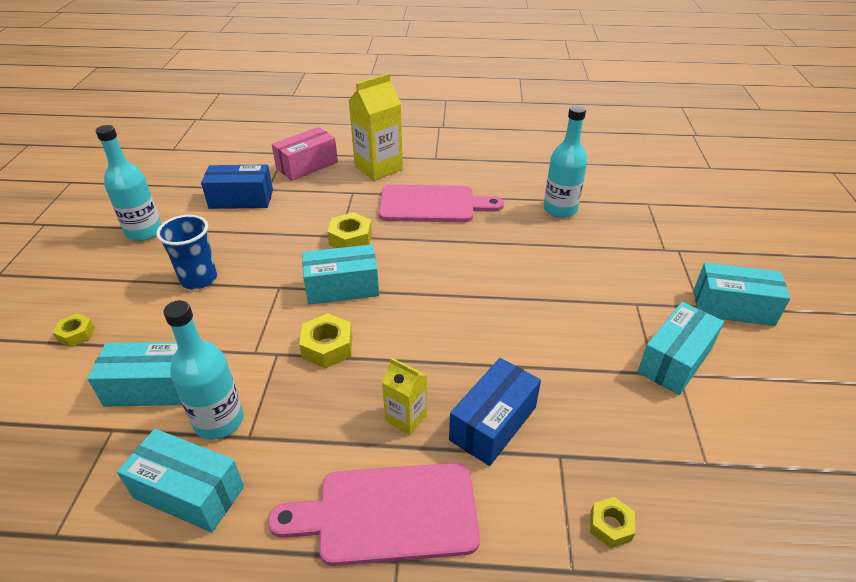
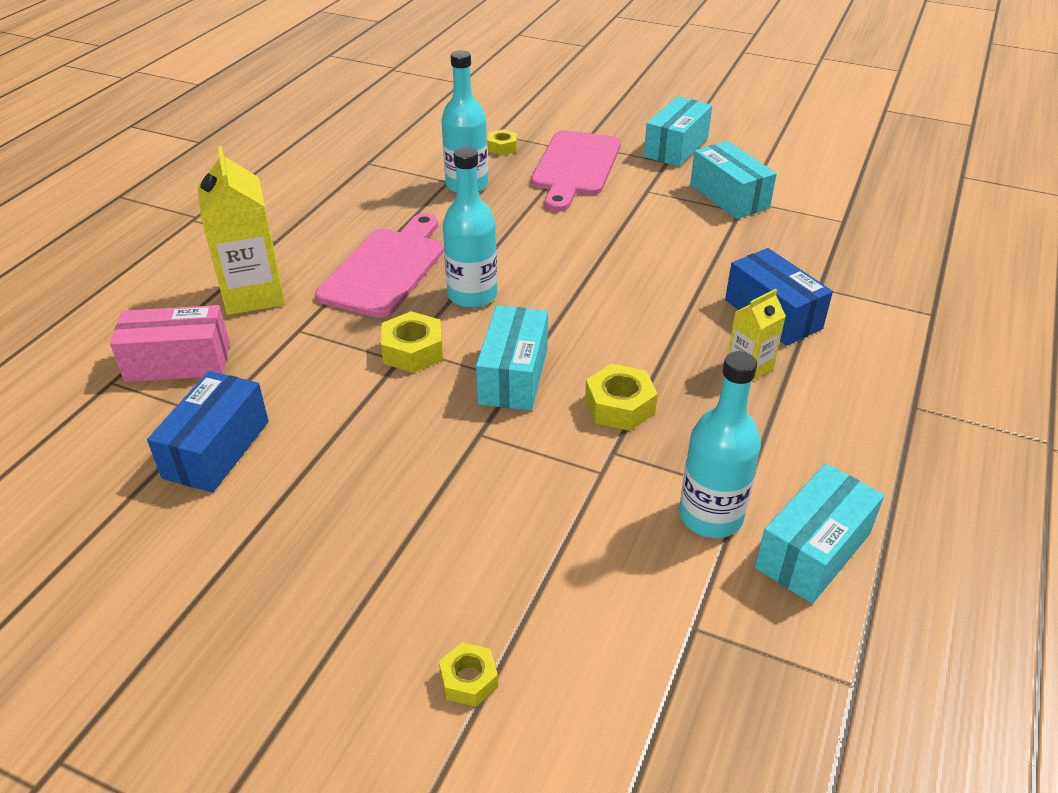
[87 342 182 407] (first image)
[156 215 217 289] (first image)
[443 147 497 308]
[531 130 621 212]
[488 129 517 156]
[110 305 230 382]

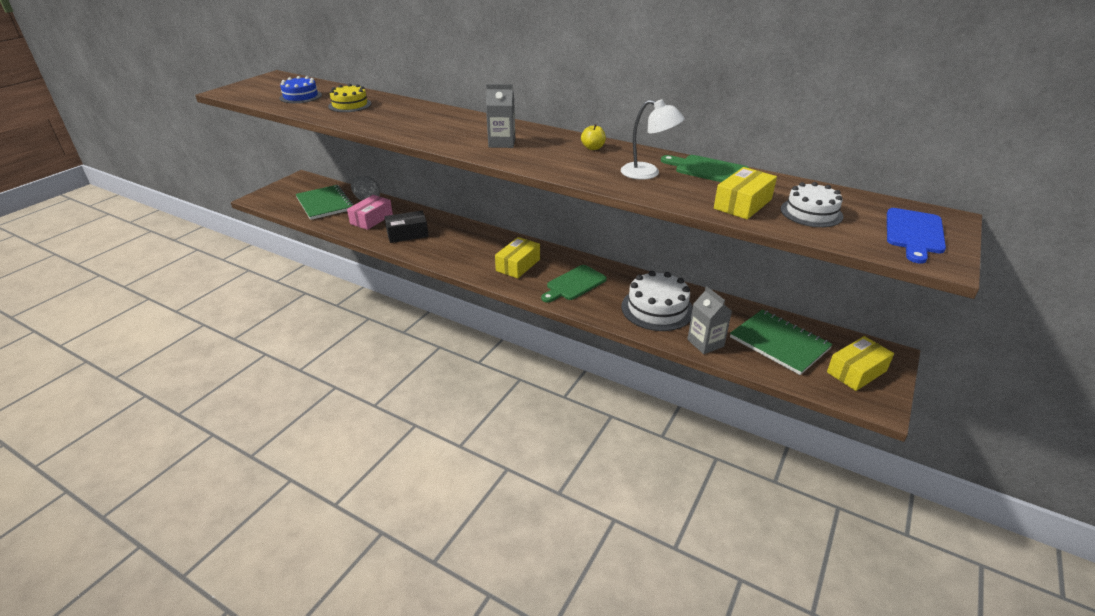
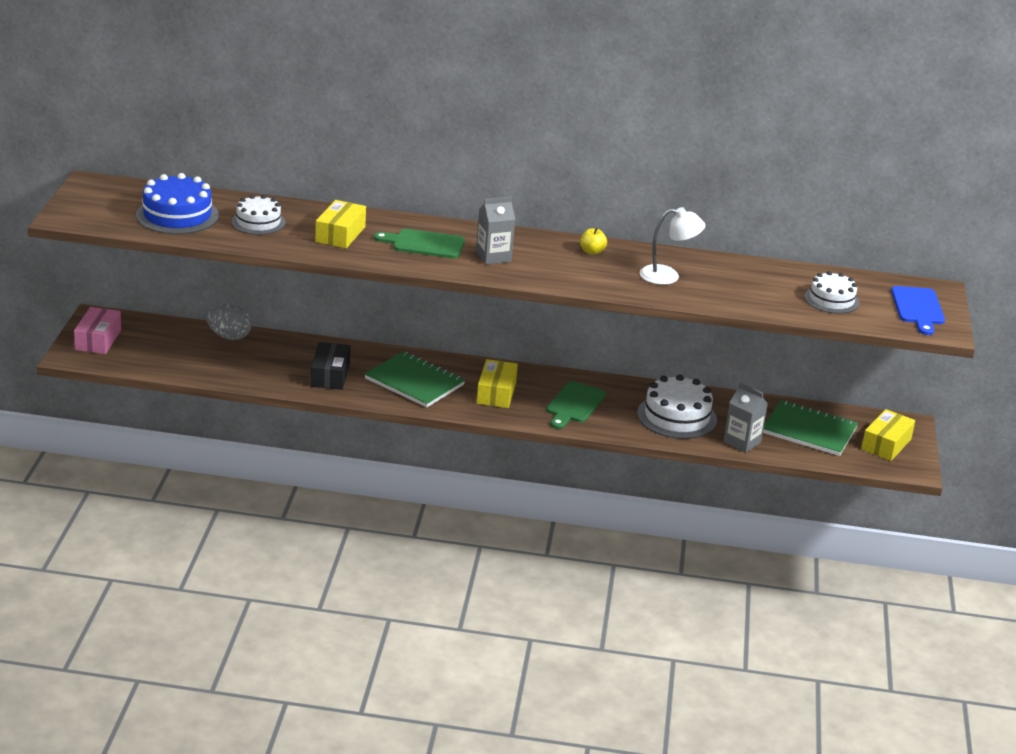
[364 351 465 407]
[74 307 121 354]
[374 229 465 258]
[315 200 366 248]
[232 195 286 235]
[311 342 350 390]
[136 173 219 234]

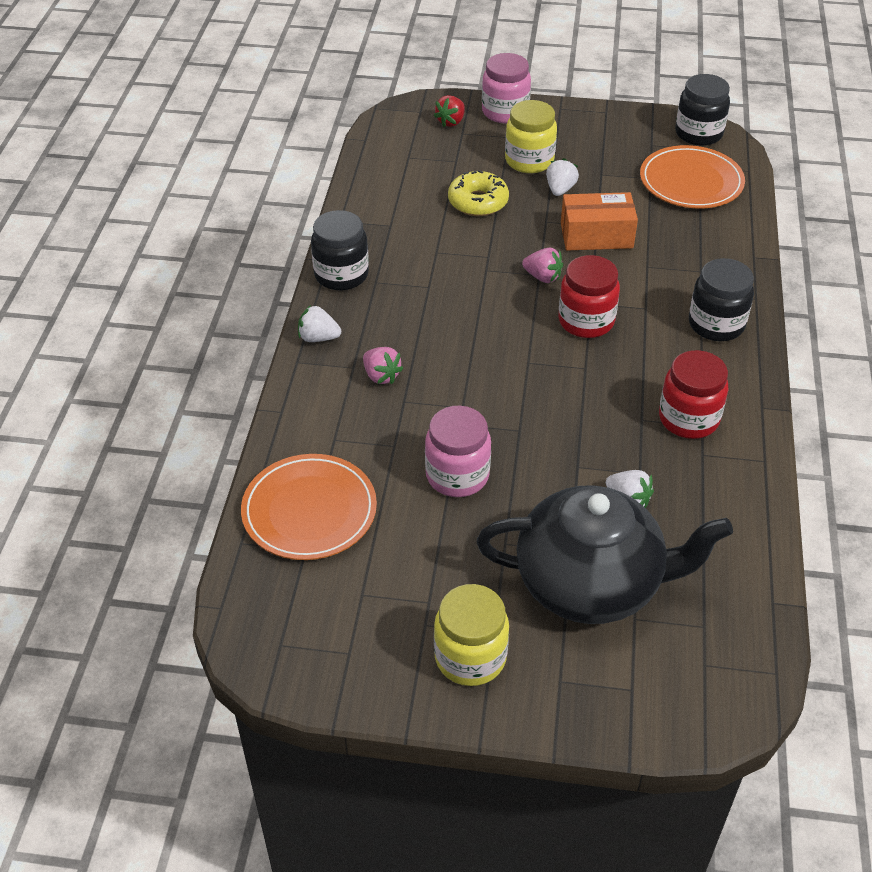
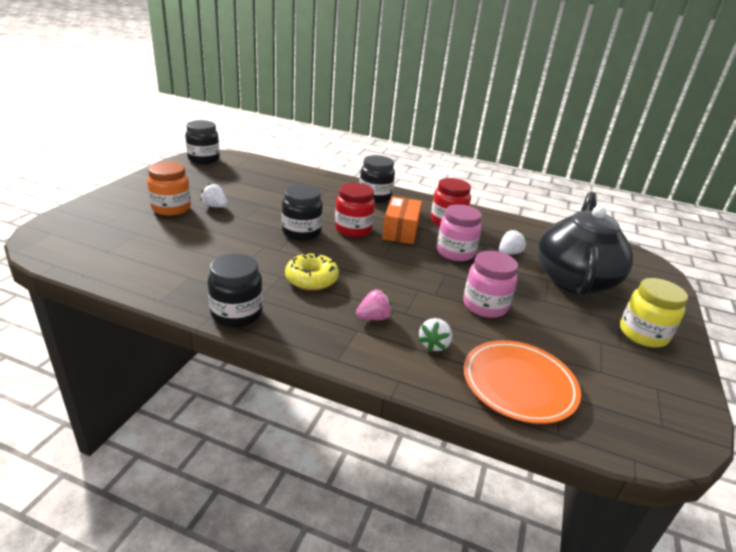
[434 95 465 127] (first image)
[640 145 745 208] (first image)
[418 318 452 352]
[285 253 339 291]
[437 204 482 261]
[382 196 422 244]
[282 185 323 241]
[147 162 191 216]

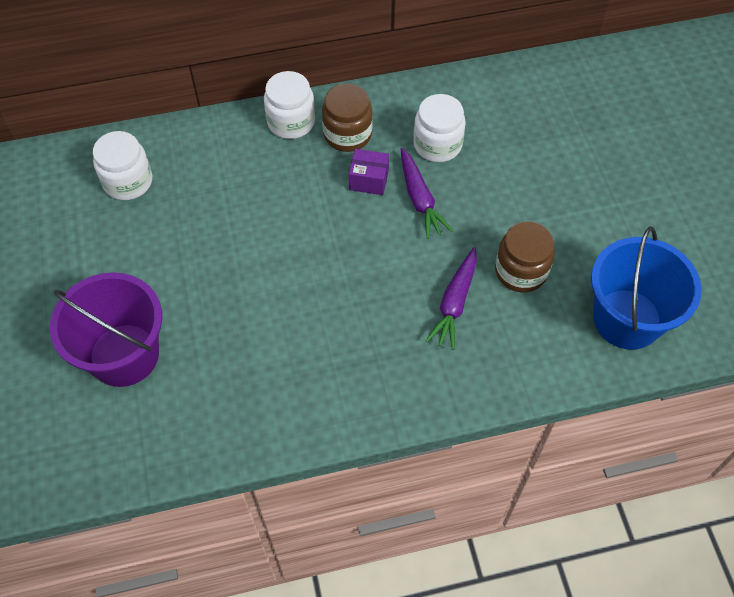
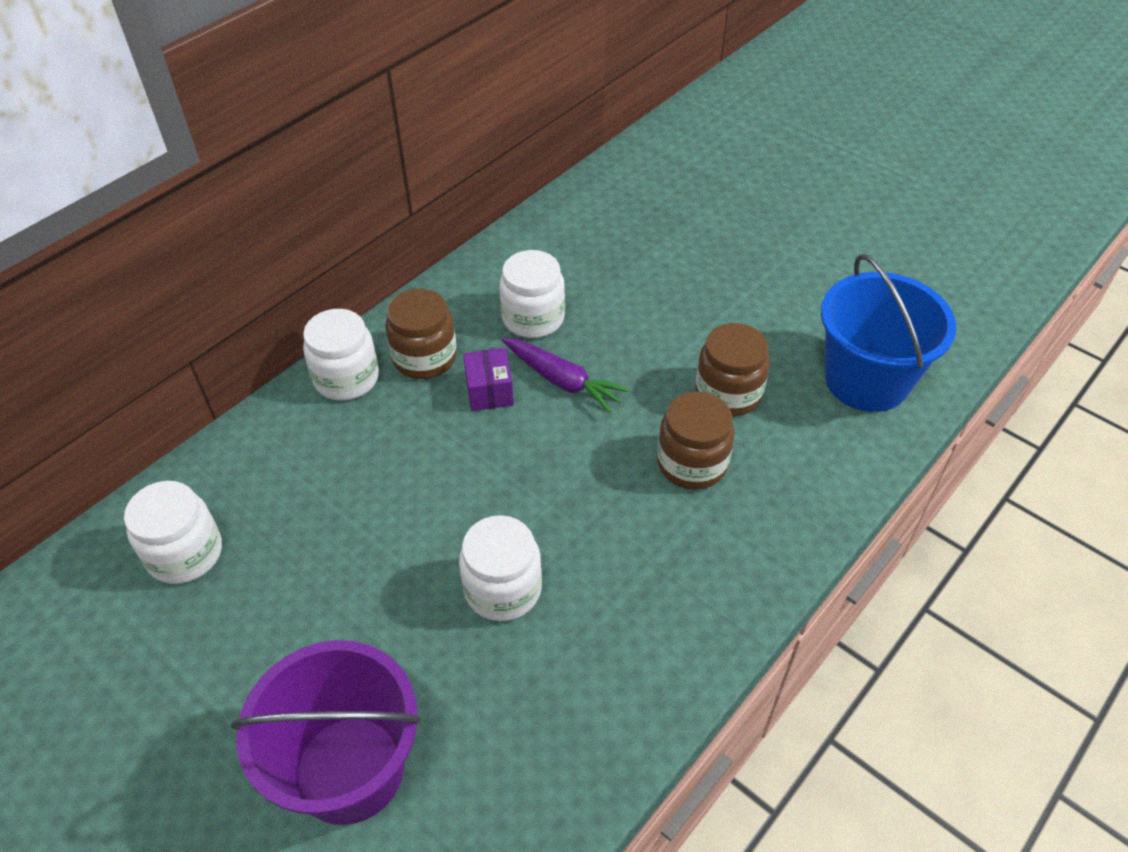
[459 515 542 621]
[657 391 735 489]
[463 348 514 411]

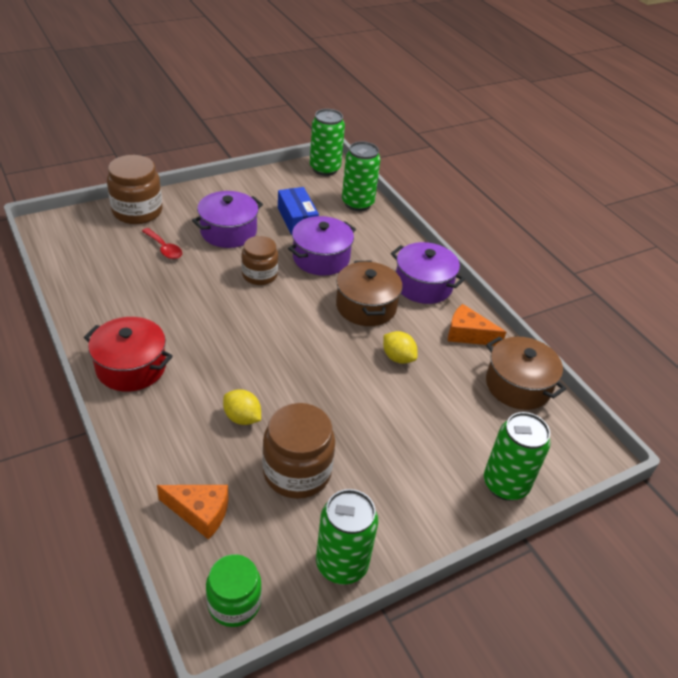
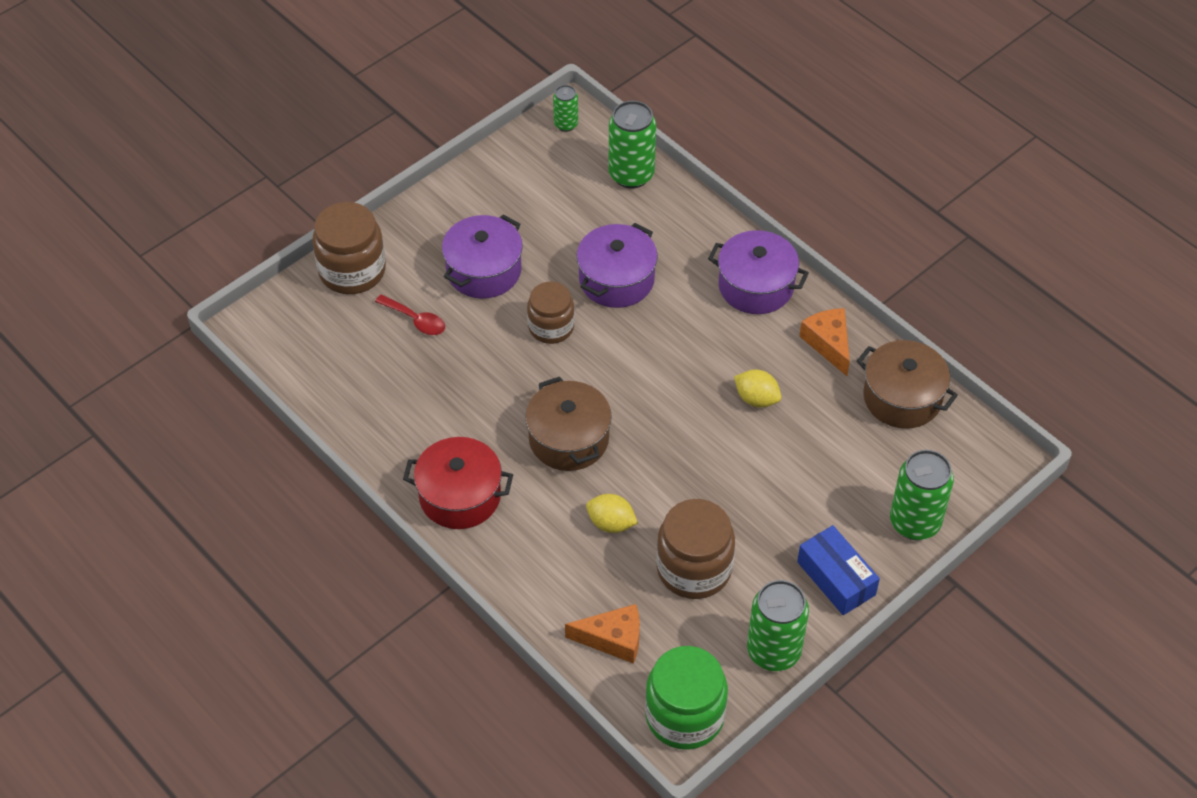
[797 525 880 615]
[525 377 612 471]
[799 308 850 376]
[645 646 728 750]
[553 85 578 132]

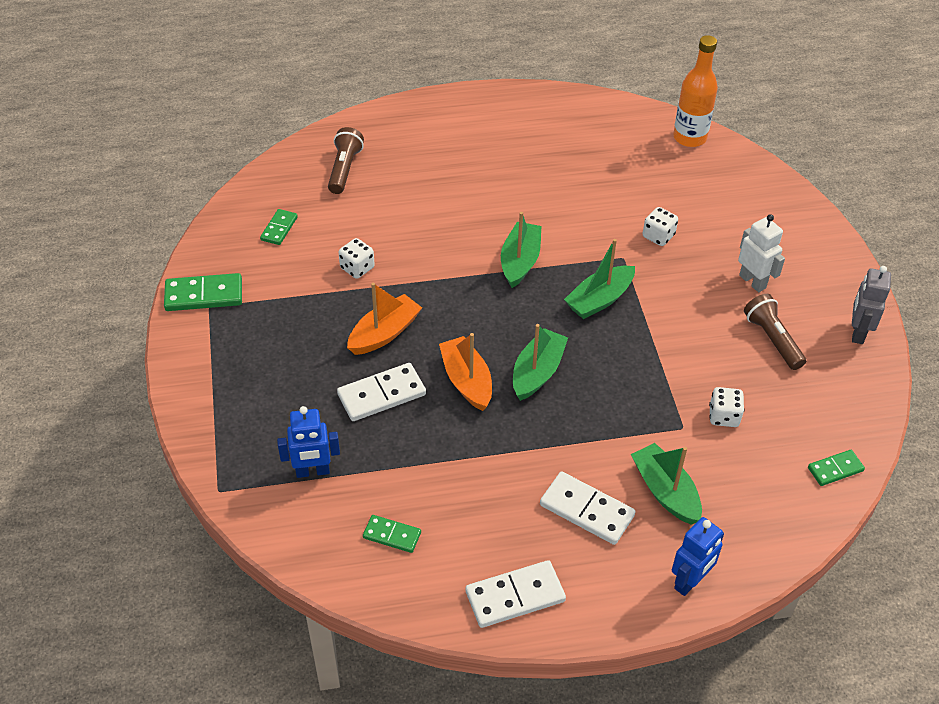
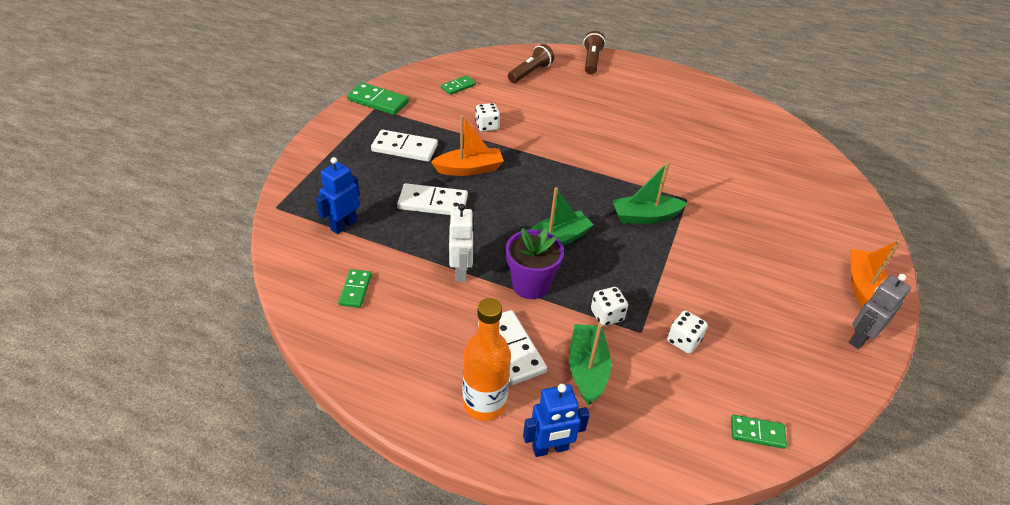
[501 212 541 288] (first image)
[506 228 564 299]
[850 240 901 307]
[371 129 438 162]
[591 287 628 326]
[463 298 511 421]
[449 204 474 282]
[583 31 606 74]
[316 157 360 234]
[338 269 372 308]

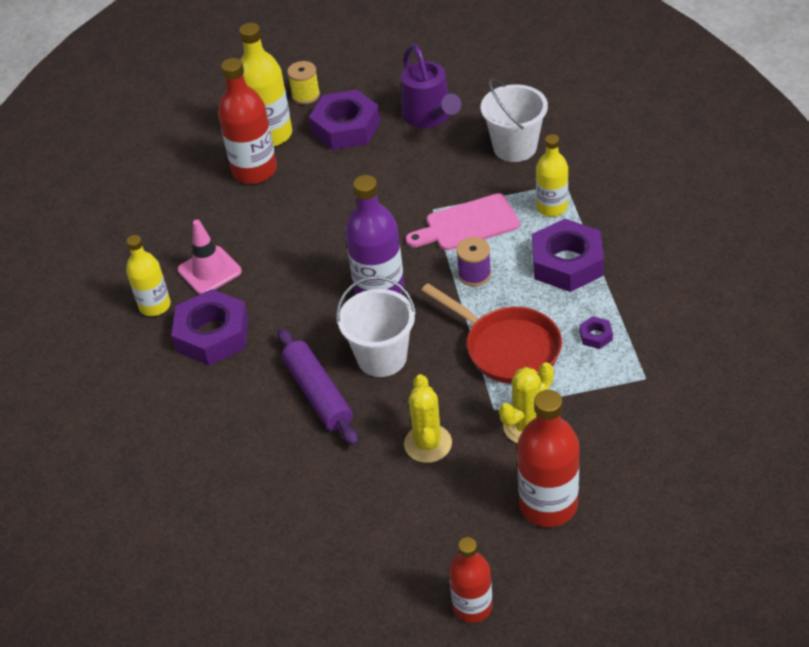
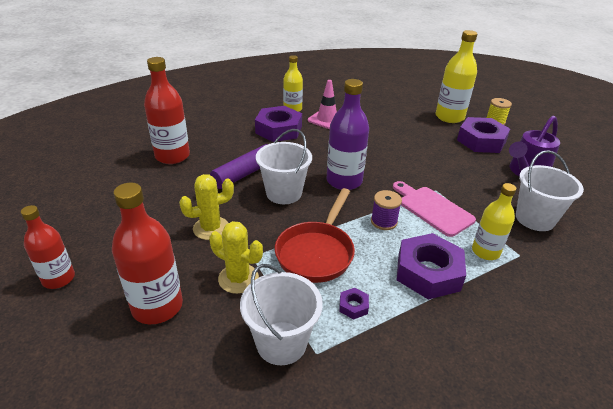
[240 264 323 365]
[144 57 190 164]

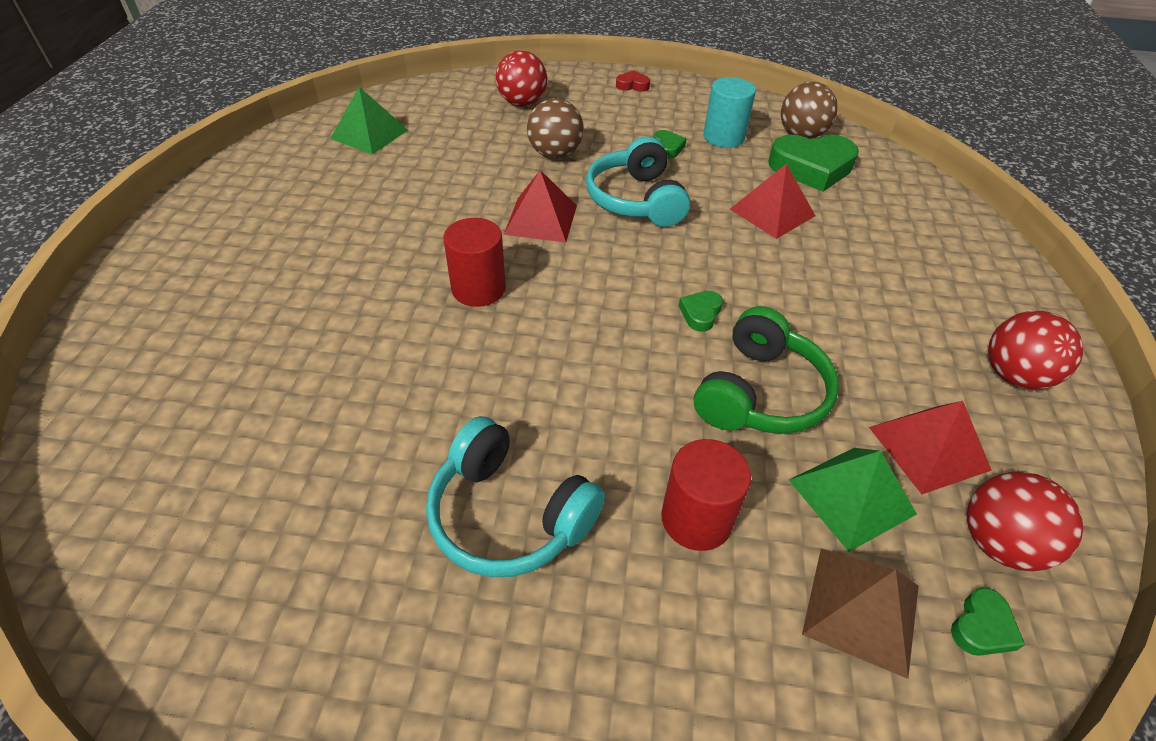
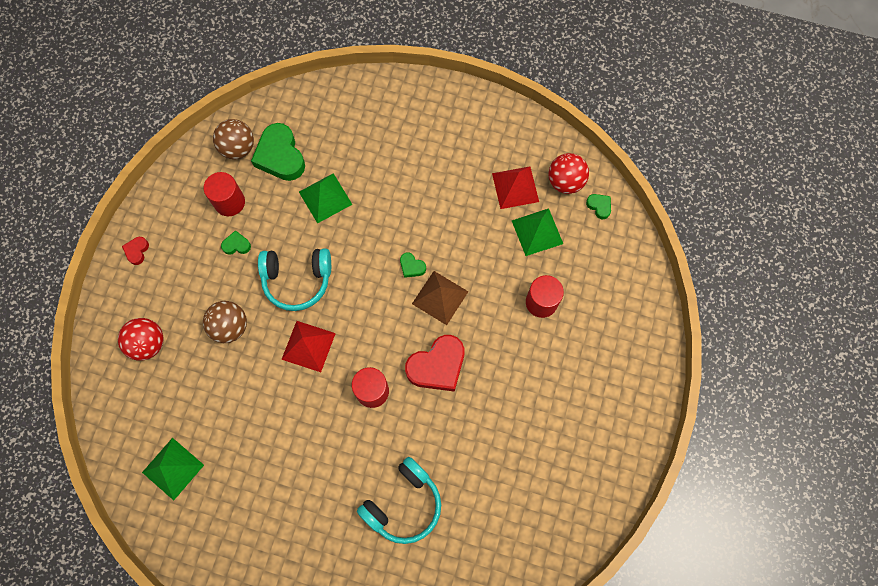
[694 306 839 434] (first image)
[988 311 1083 389] (first image)
[405 335 464 392]
[357 457 441 544]
[412 271 468 325]
[204 172 245 216]
[299 173 353 224]
[251 123 305 181]

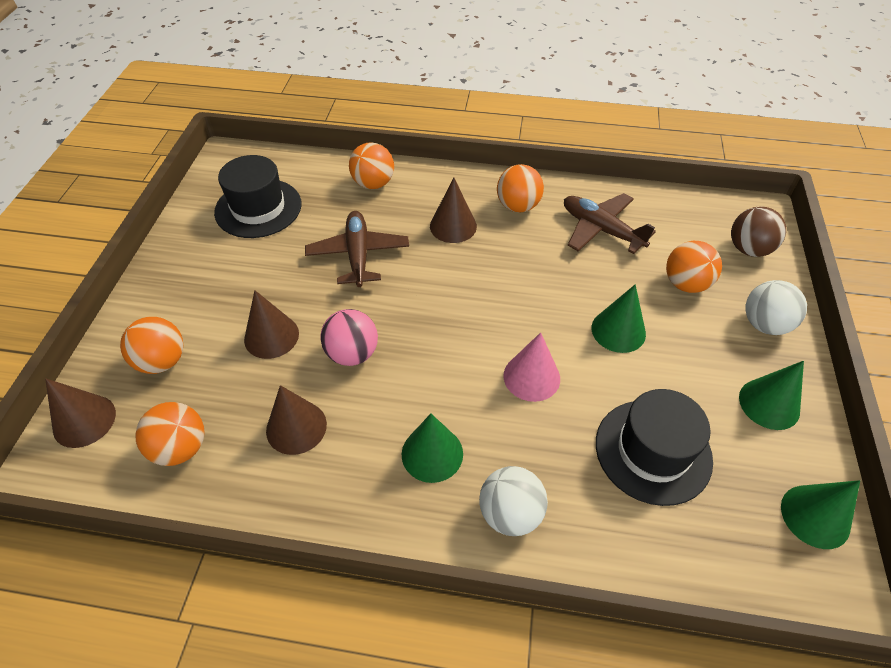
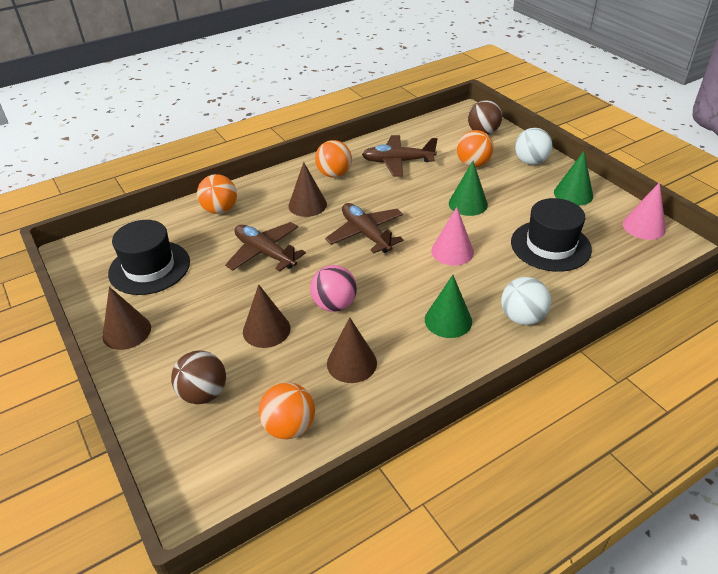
[325 203 403 253]
[102 287 151 350]
[171 350 226 404]
[623 182 666 240]

